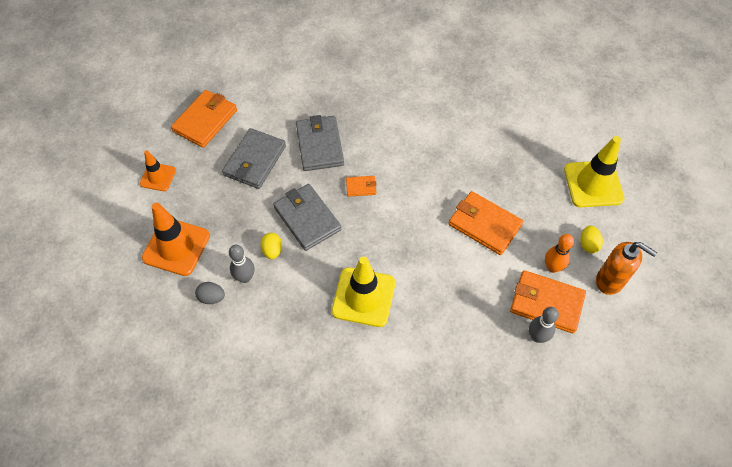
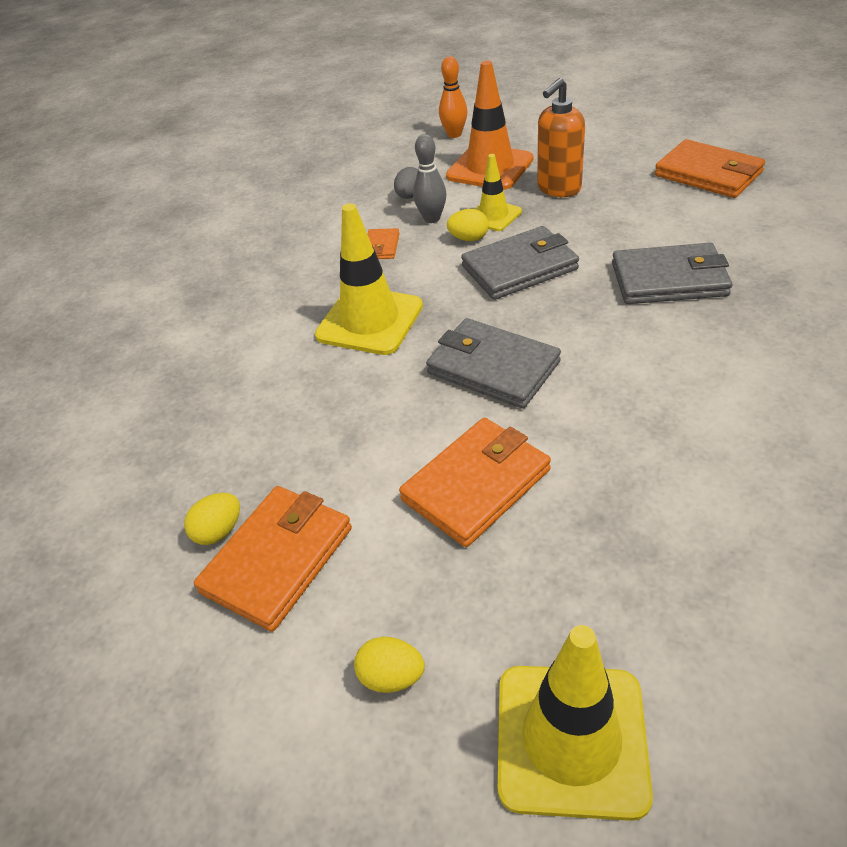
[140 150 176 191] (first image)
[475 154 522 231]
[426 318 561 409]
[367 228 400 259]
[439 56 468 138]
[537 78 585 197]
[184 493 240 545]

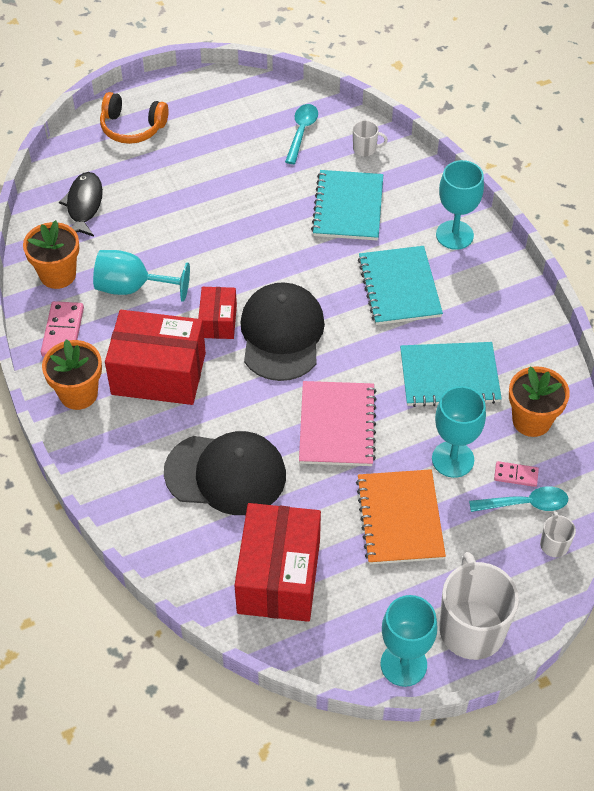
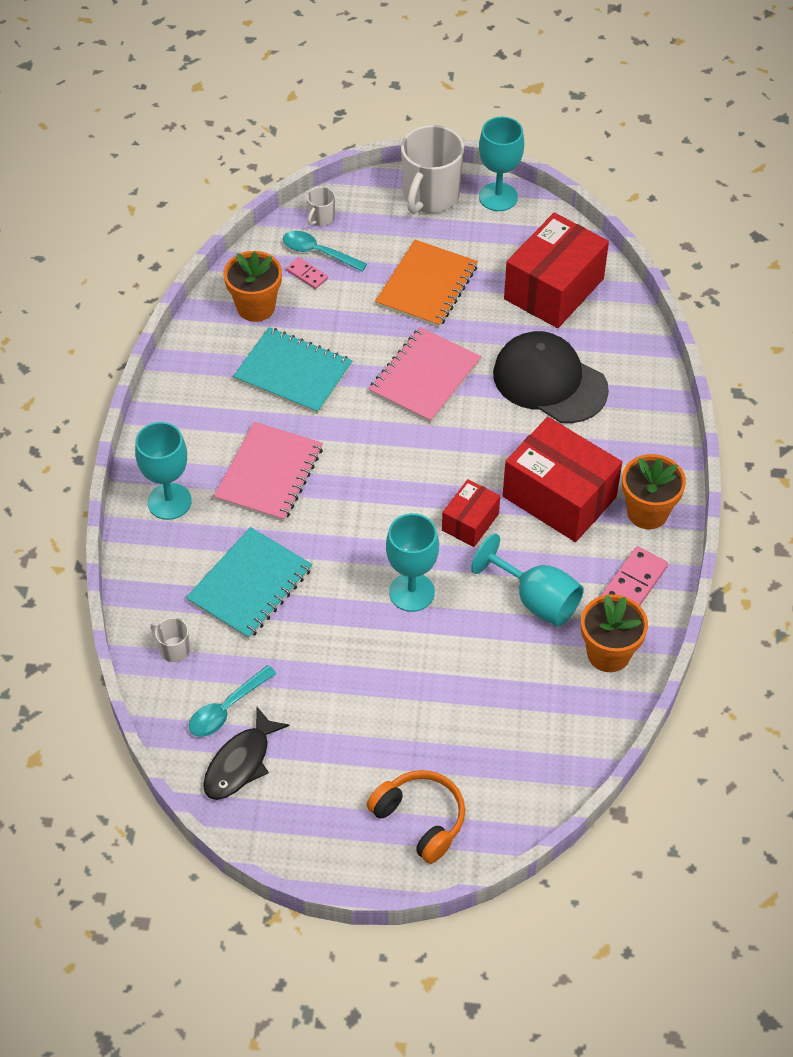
[240 282 325 381] (first image)
[203 707 290 800]
[386 513 439 612]
[214 422 323 522]

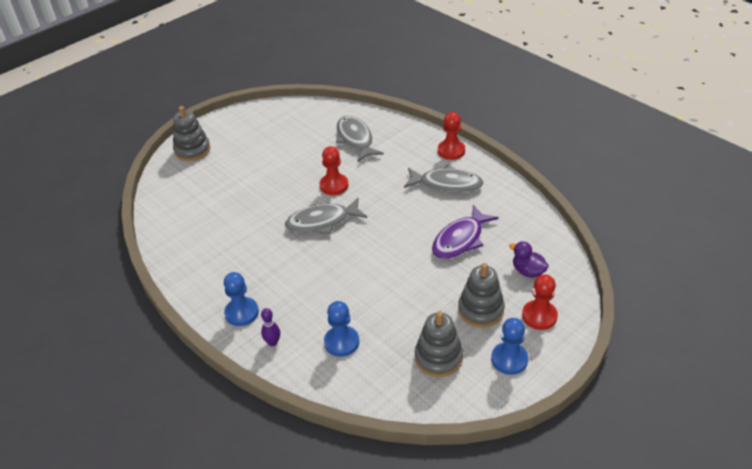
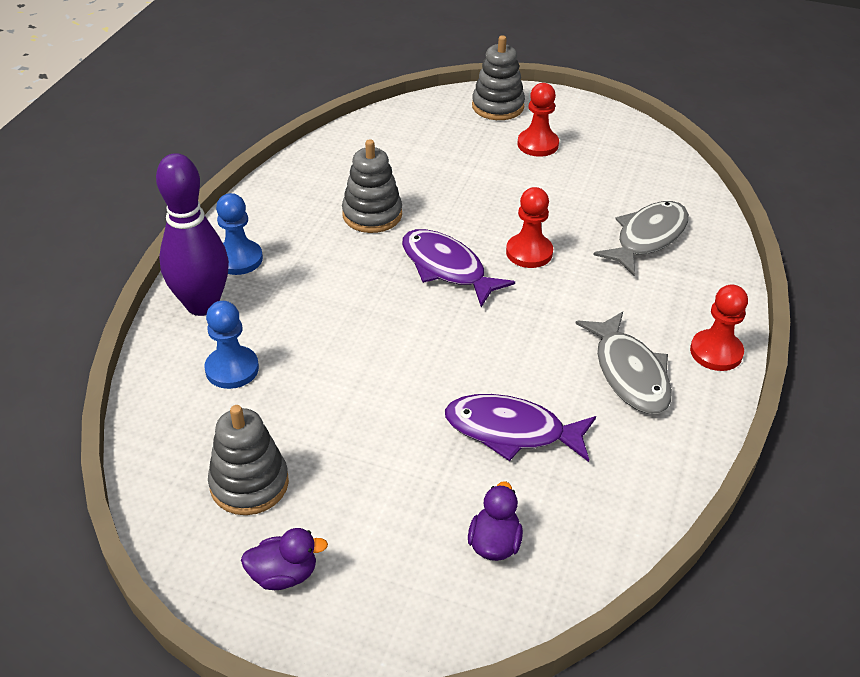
[342 139 402 233]
[518 83 559 157]
[241 528 328 590]
[402 229 515 307]
[156 153 229 316]

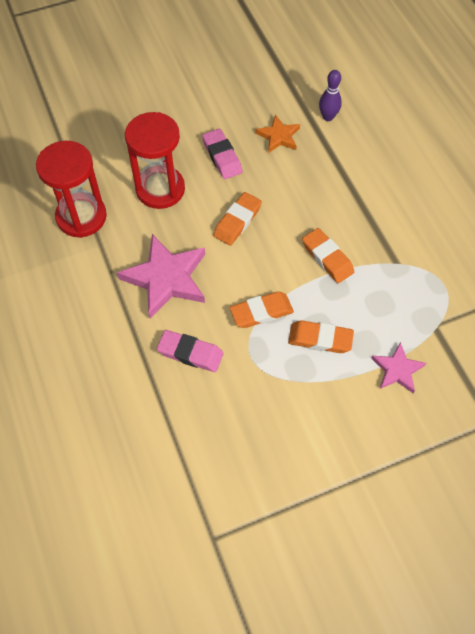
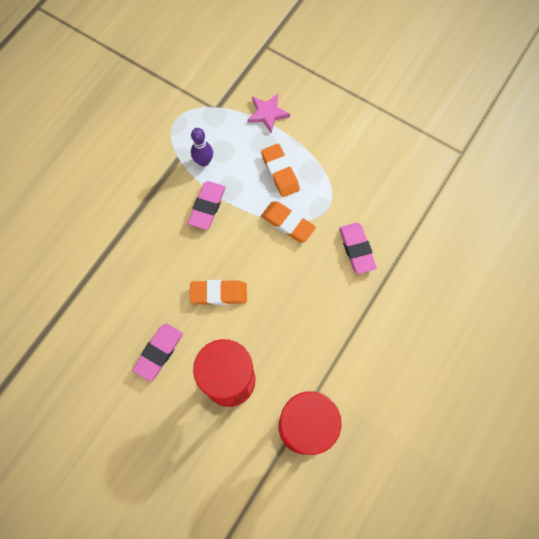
[117 234 205 319] (first image)
[256 115 300 153] (first image)
[191 128 213 167]
[188 181 226 230]

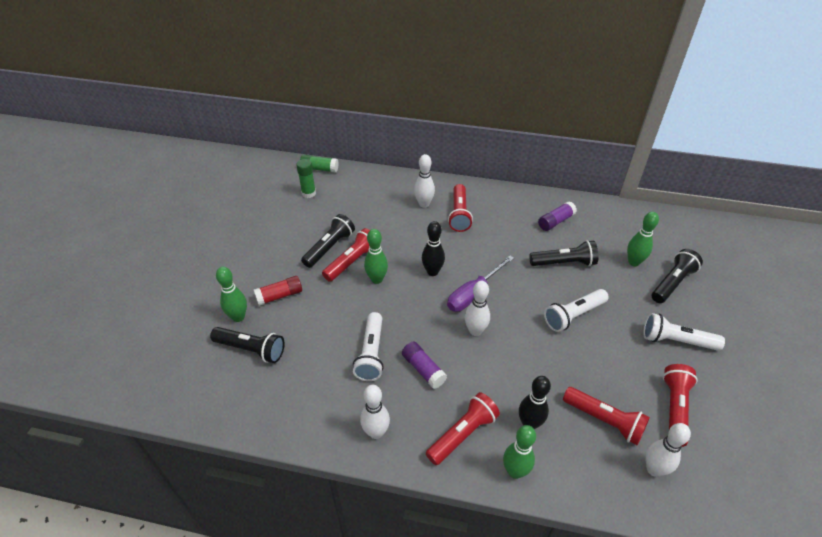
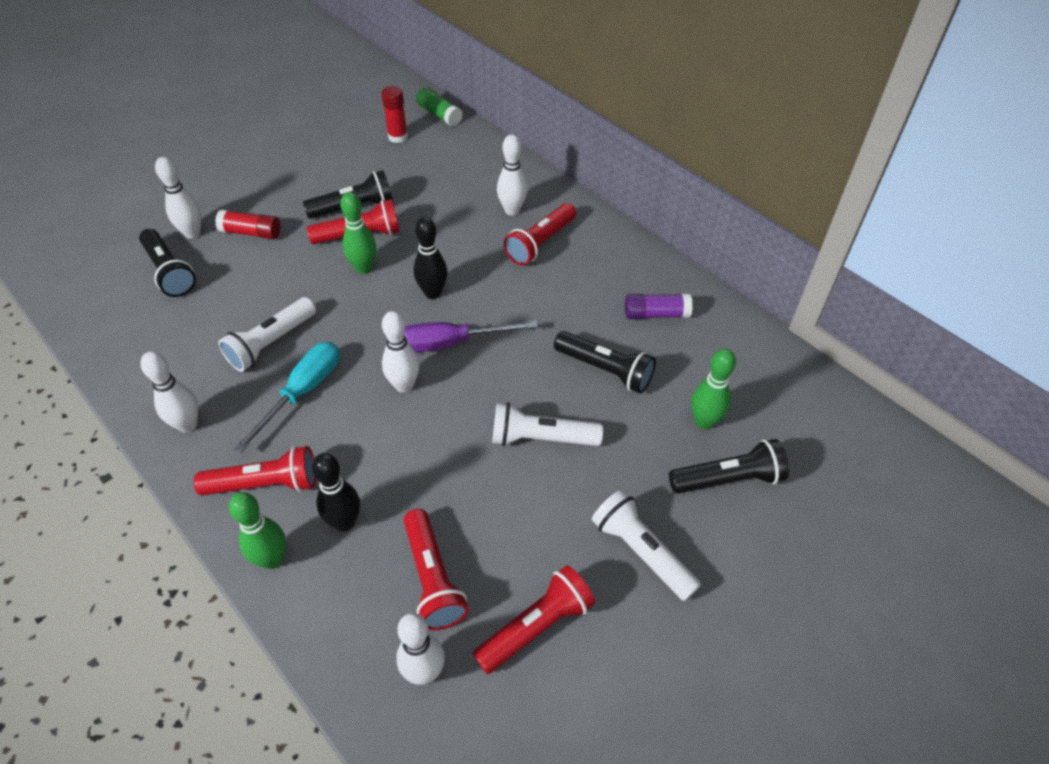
[233 342 340 453]
[155 157 201 239]
[381 86 408 143]

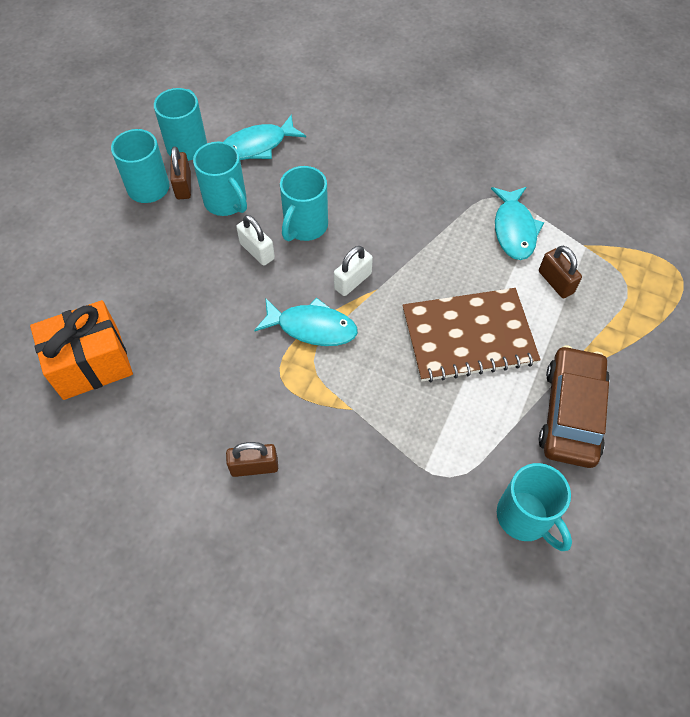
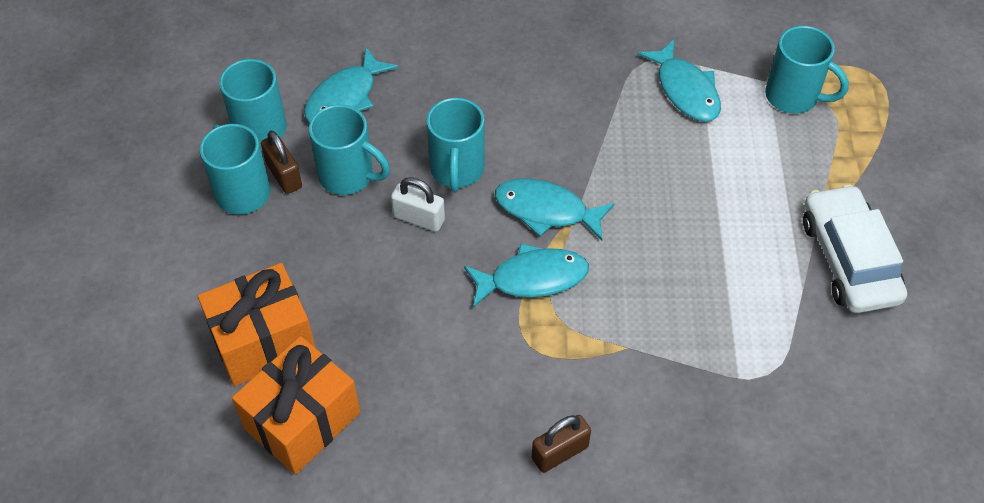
[402 288 541 382] (first image)
[539 246 582 298] (first image)
[198 263 315 386]
[765 26 849 114]
[495 178 615 241]
[803 184 907 313]

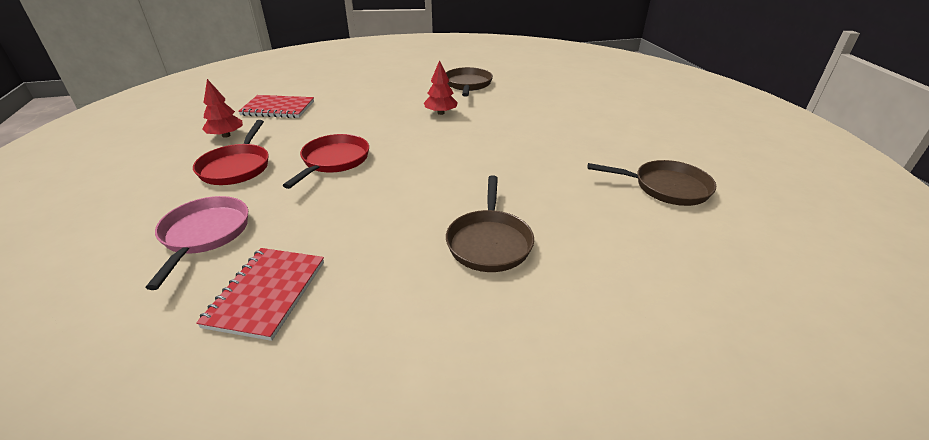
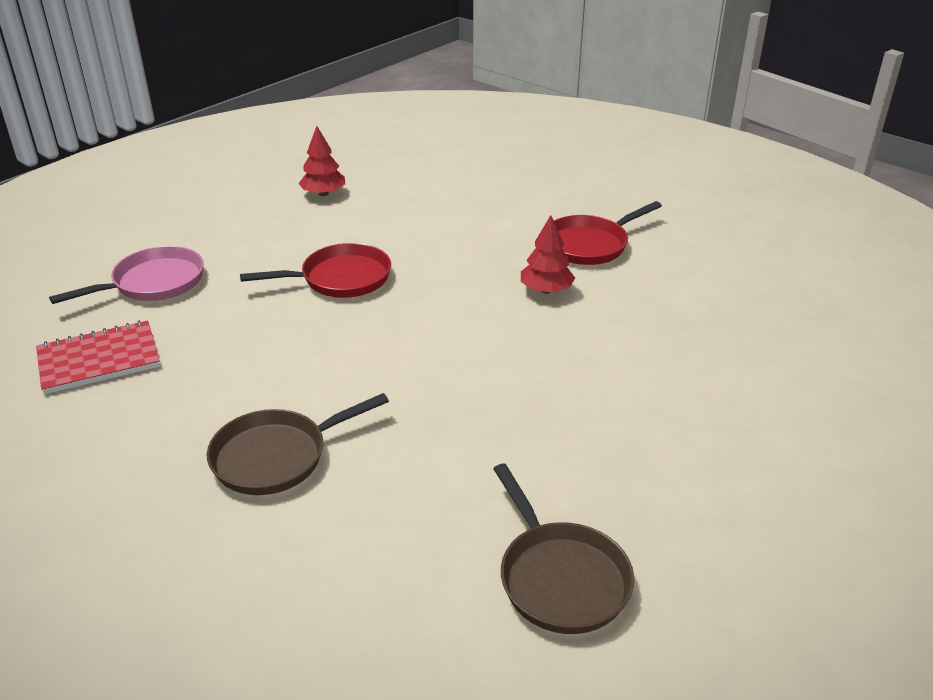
[238 95 314 118] (first image)
[446 67 493 97] (first image)
[554 201 662 265]

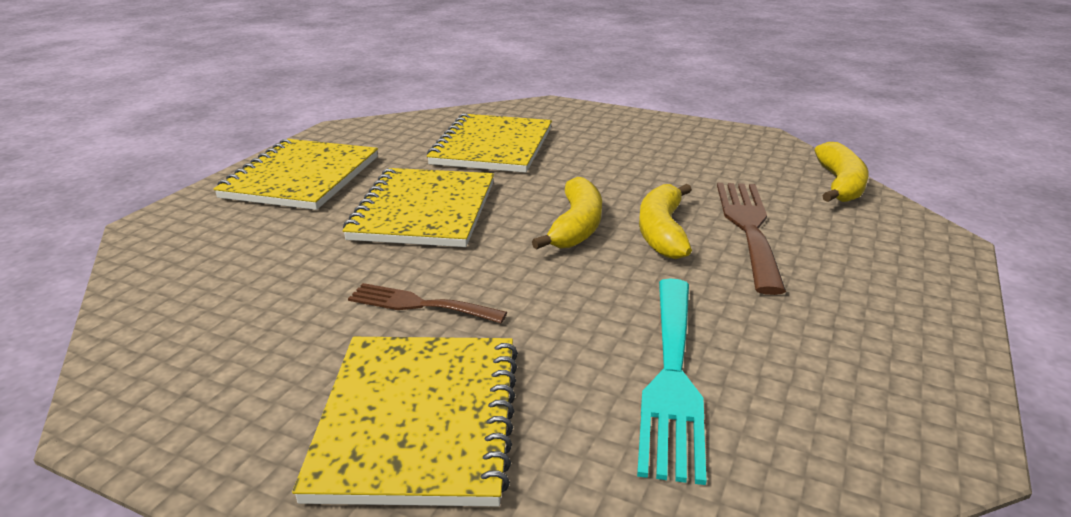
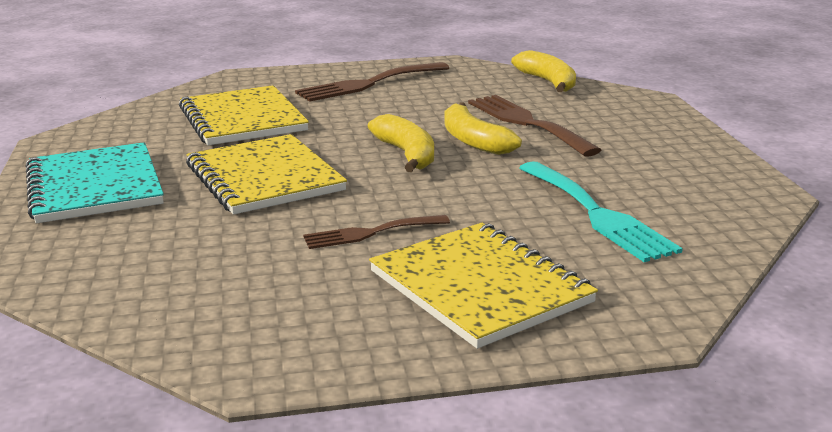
[295 62 449 102]
[26 142 164 223]

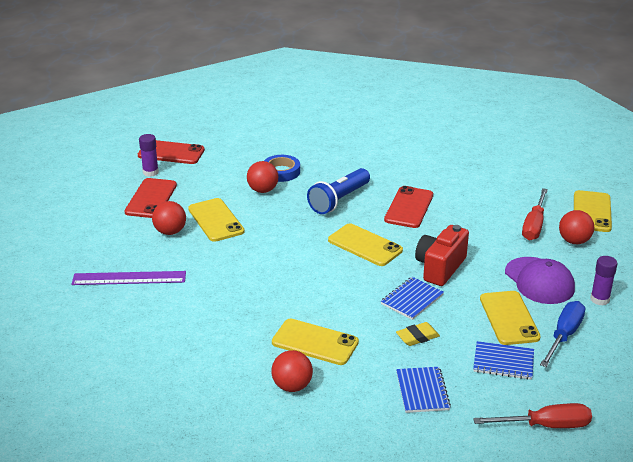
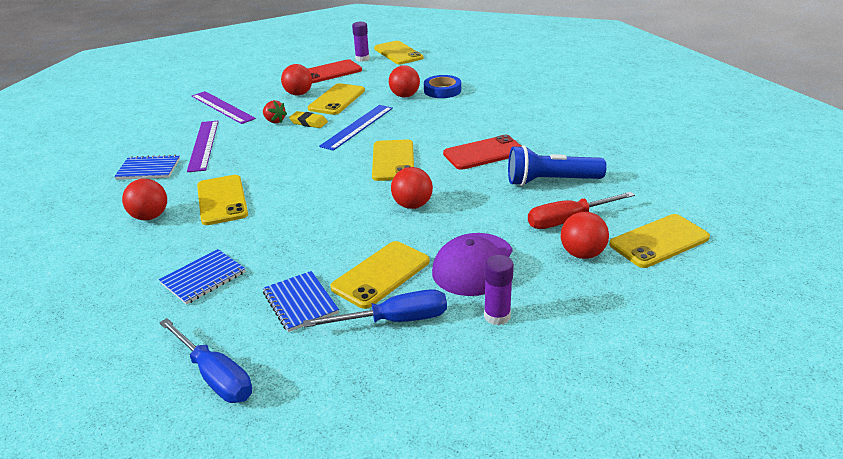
[187 121 219 172]
[263 100 287 123]
[319 105 393 151]
[508 145 607 186]
[114 155 180 180]
[289 111 328 128]
[391 167 433 209]
[374 41 423 64]
[159 318 252 403]

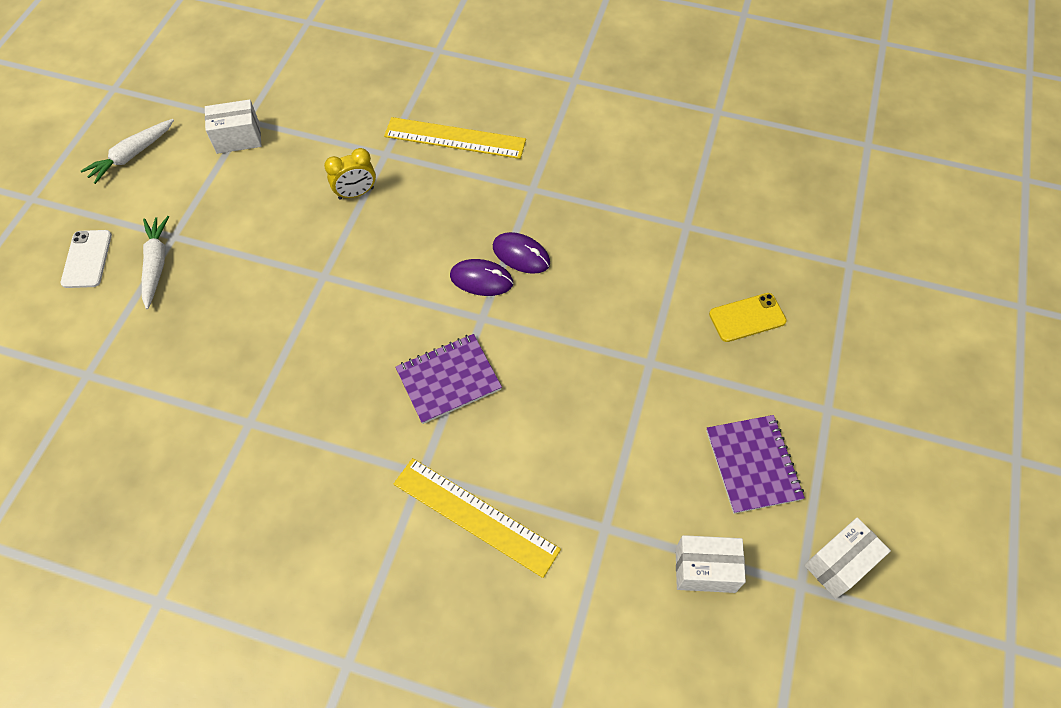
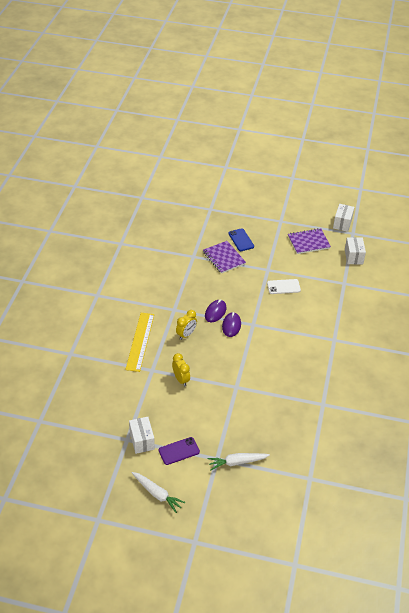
[394 458 561 578] (first image)
[159 437 200 465]
[176 310 197 340]
[267 279 301 294]
[203 241 246 273]
[228 228 254 251]
[333 204 354 232]

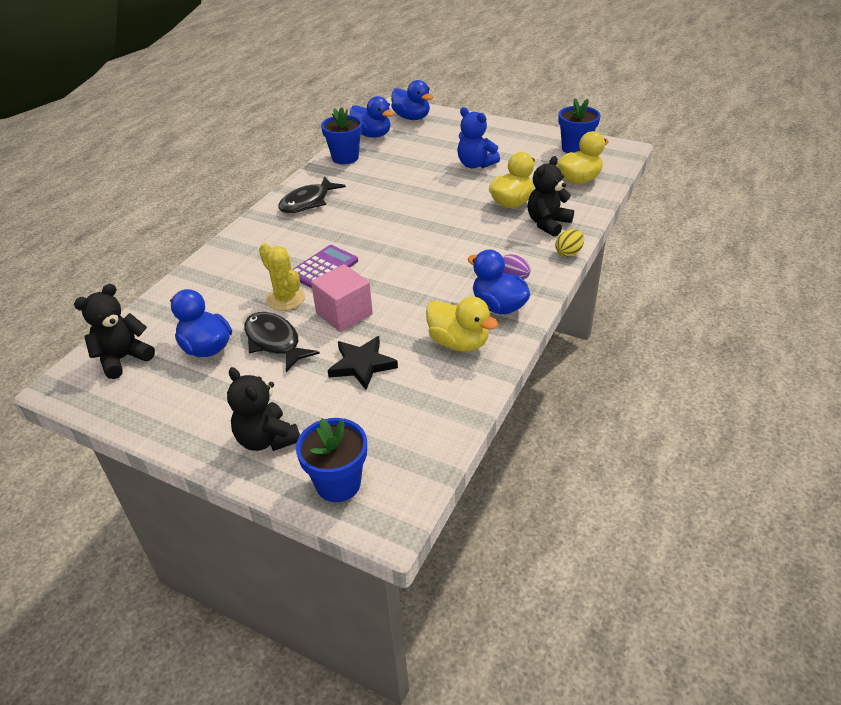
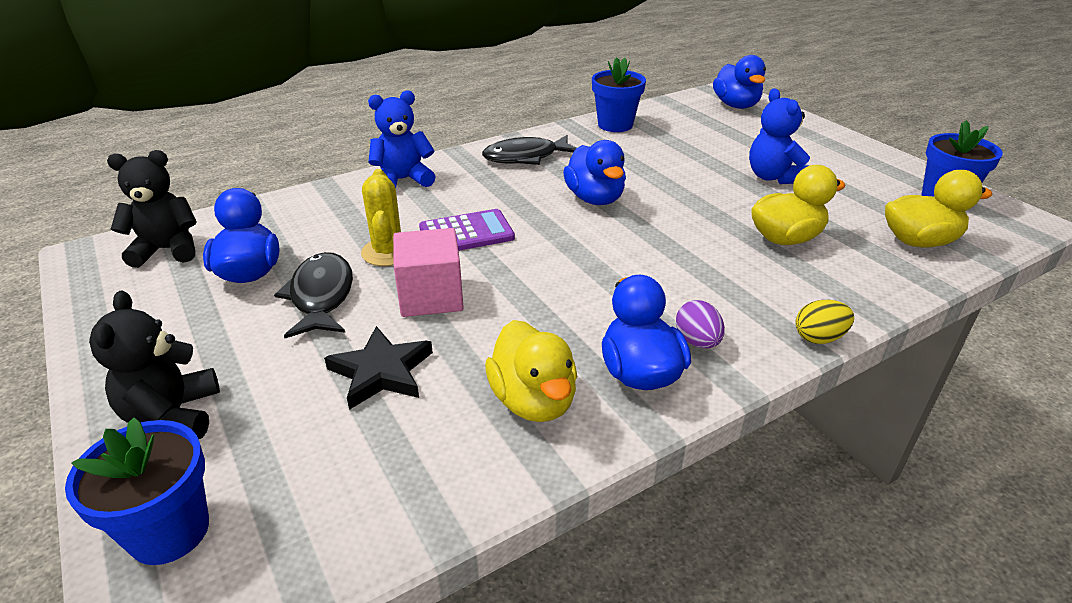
[527 156 574 237] (first image)
[368 90 436 188]
[563 140 626 205]

